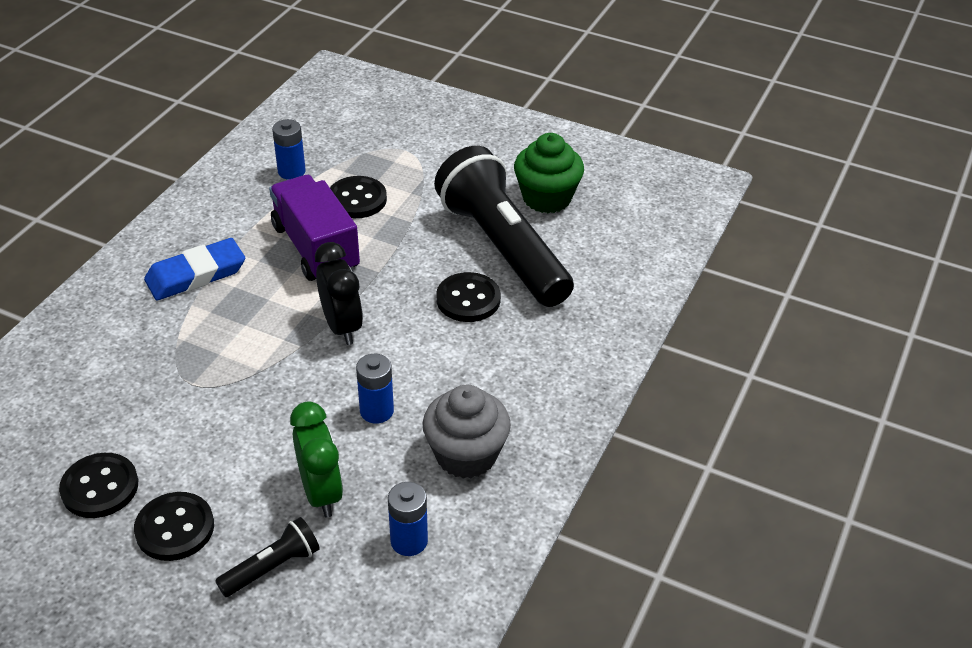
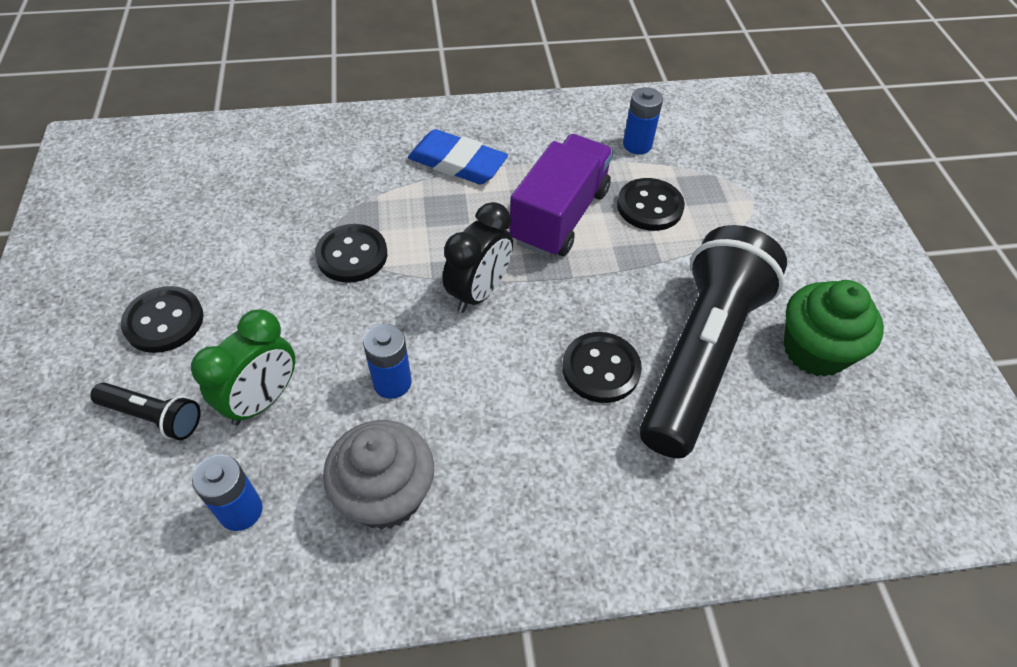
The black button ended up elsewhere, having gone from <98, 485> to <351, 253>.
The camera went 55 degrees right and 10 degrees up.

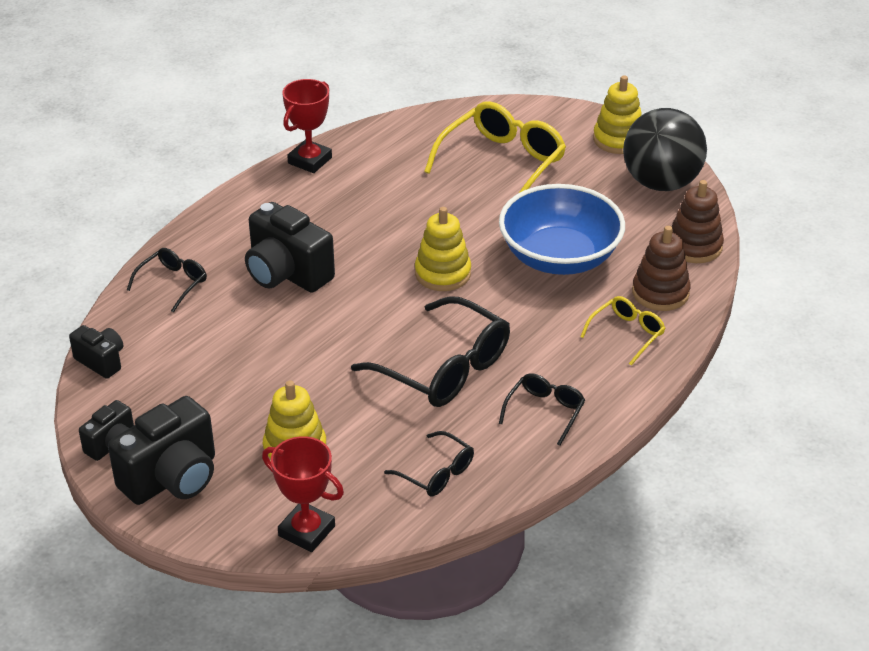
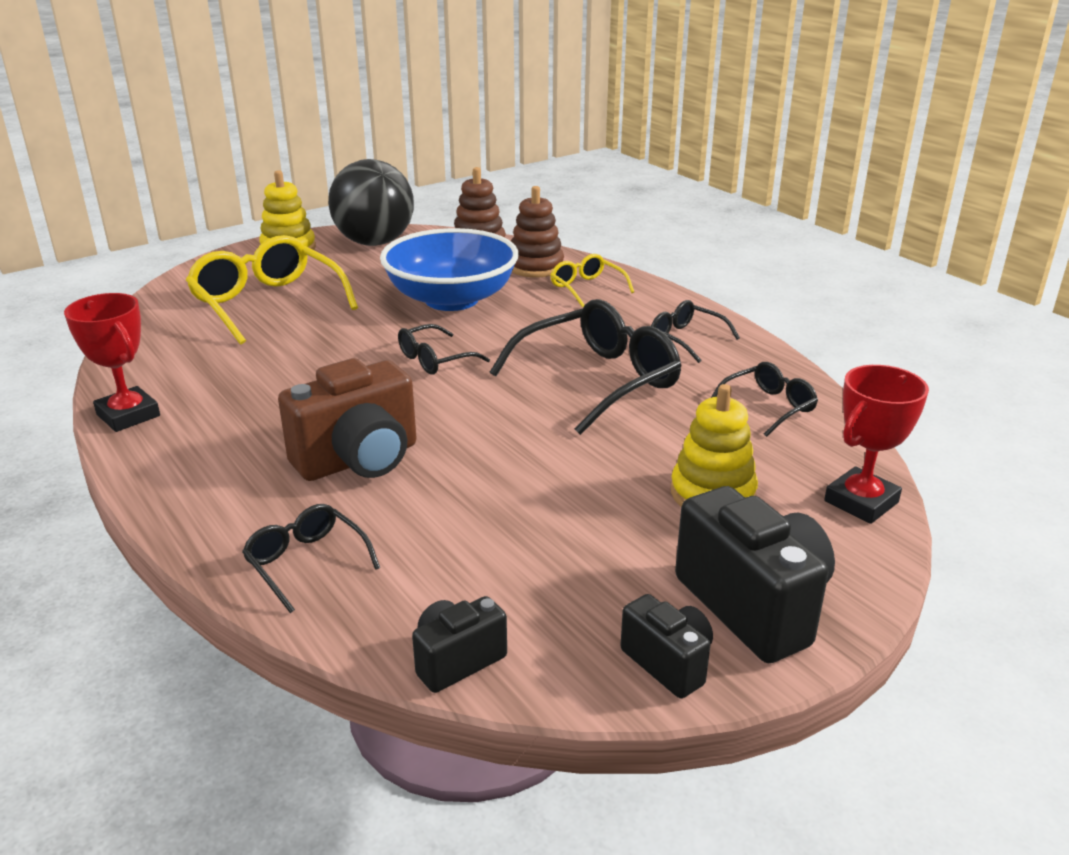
What was the black camera at <290, 247> turned into the brown camera at <347, 419>.
Where the yellow stacking toy stood at <443, 249>, the black glasses came to stand at <444, 349>.
The camera went 75 degrees left and 10 degrees down.

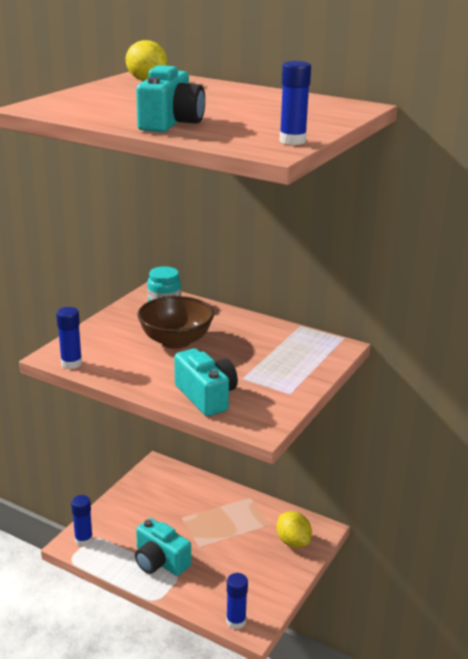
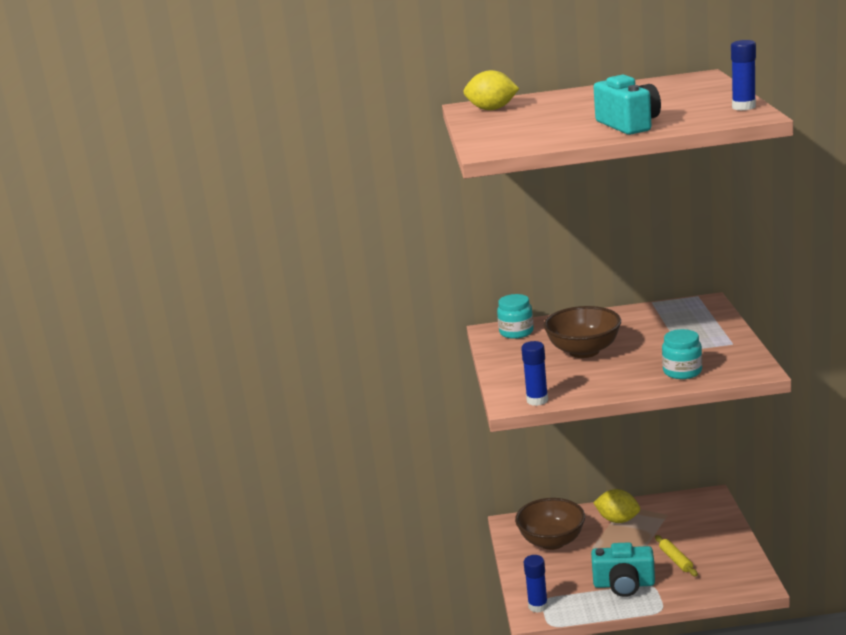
Where the turquoise camera stood at <206, 382>, the turquoise jar came to stand at <682, 354>.
The second view lost the blue glue stick at <237, 601>.
The yellow lemon ended up elsewhere, having gone from <294, 529> to <616, 506>.
The second view gained the brown bowl at <550, 524>.
The second view gained the yellow rolling pin at <676, 556>.
The camera went 30 degrees left and 5 degrees down.

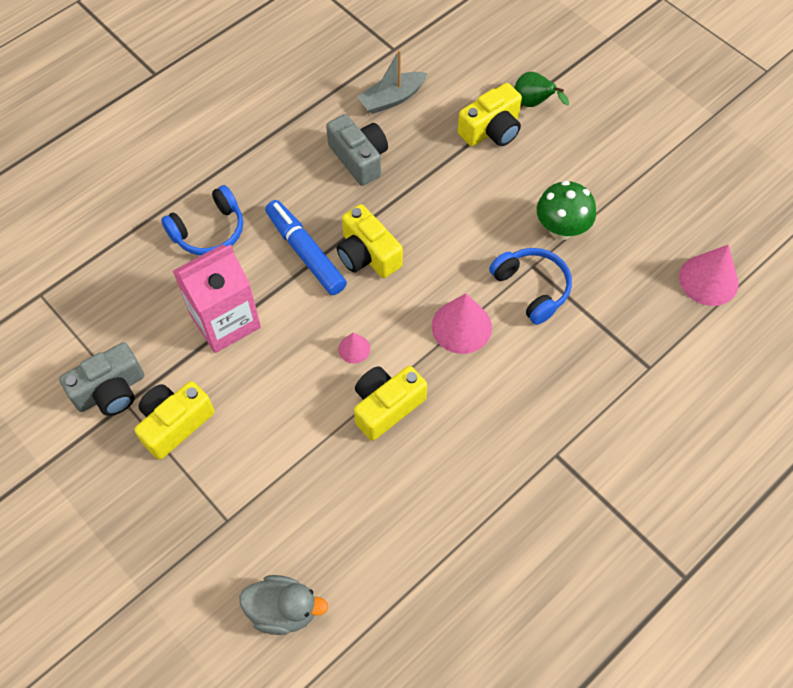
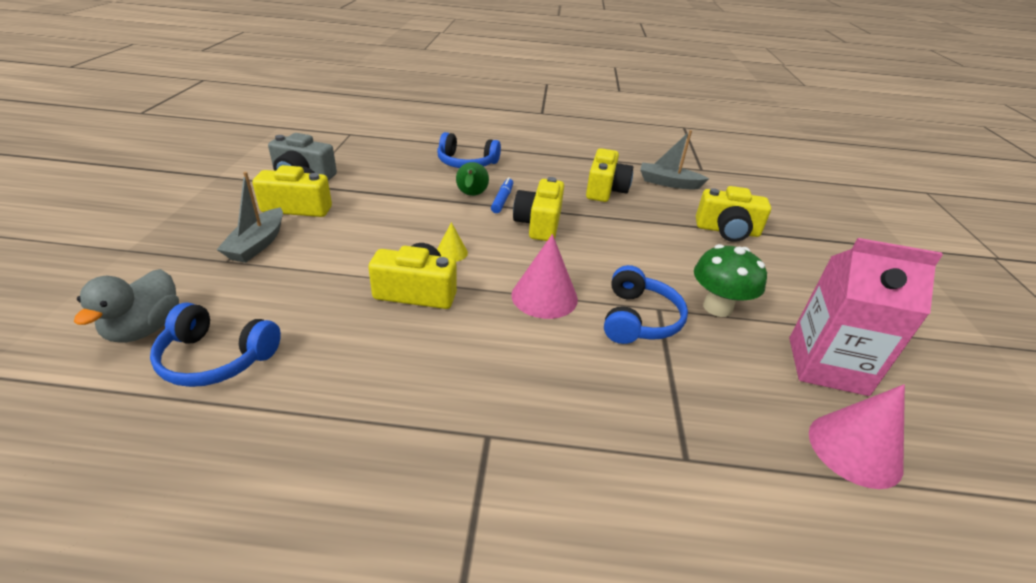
The pink carton ended up elsewhere, having gone from <217, 298> to <866, 317>.
The grey duck at <283, 605> ended up facing another way, 45 degrees clockwise from before.
The size of the blue marker at <306, 247> changed by a factor of 0.56.
What was the grey camera at <357, 150> turned into the yellow camera at <609, 175>.
What was the pink cone at <354, 348> turned into the yellow cone at <452, 242>.
The green pear ended up elsewhere, having gone from <541, 89> to <472, 179>.
The second view gained the blue headphones at <215, 344>.
The second view gained the grey boat at <250, 217>.
The camera went 45 degrees right and 25 degrees down.

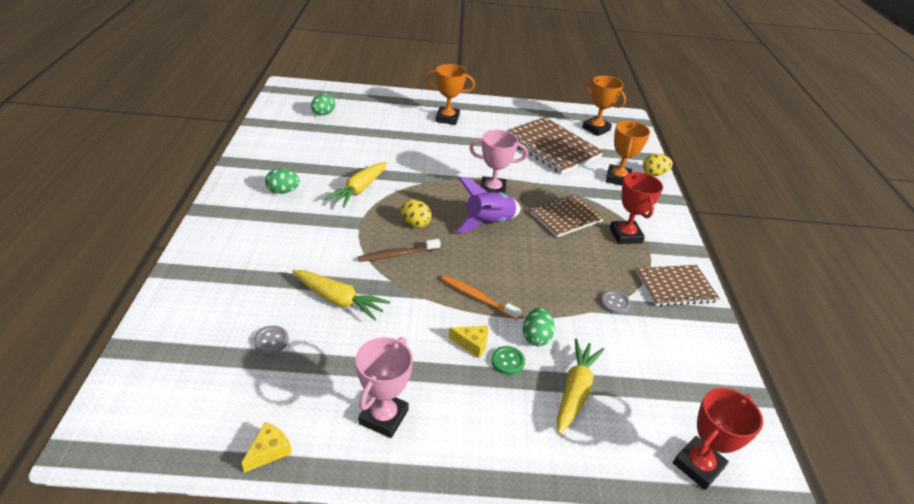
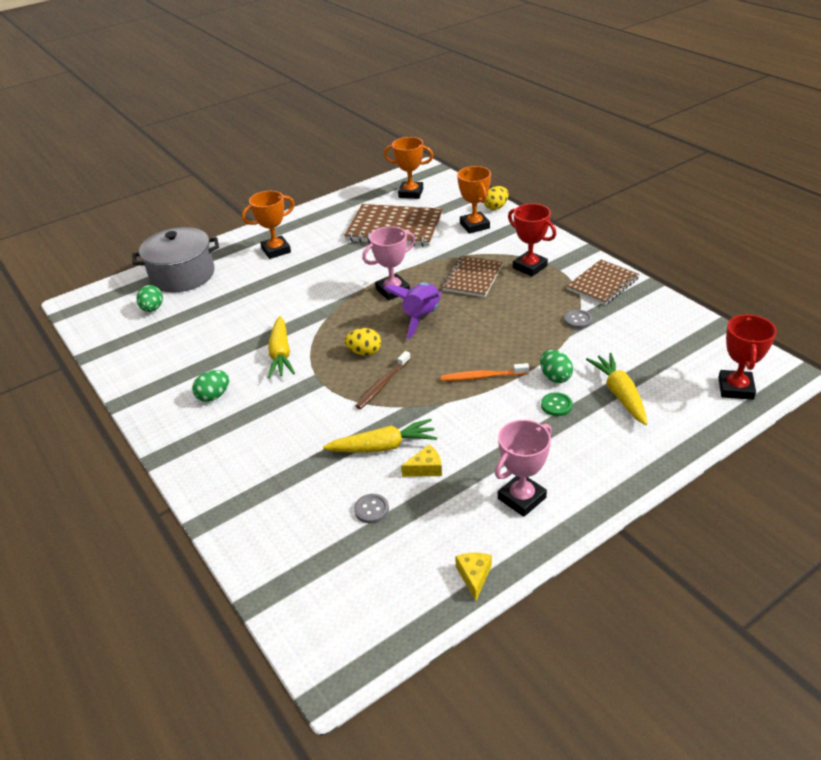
The pink trophy at <384, 387> ended up facing another way, 60 degrees clockwise from before.
The yellow cheese ended up elsewhere, having gone from <468, 342> to <421, 461>.
The second view gained the grey pot at <175, 260>.
The camera went 30 degrees left and 0 degrees up.

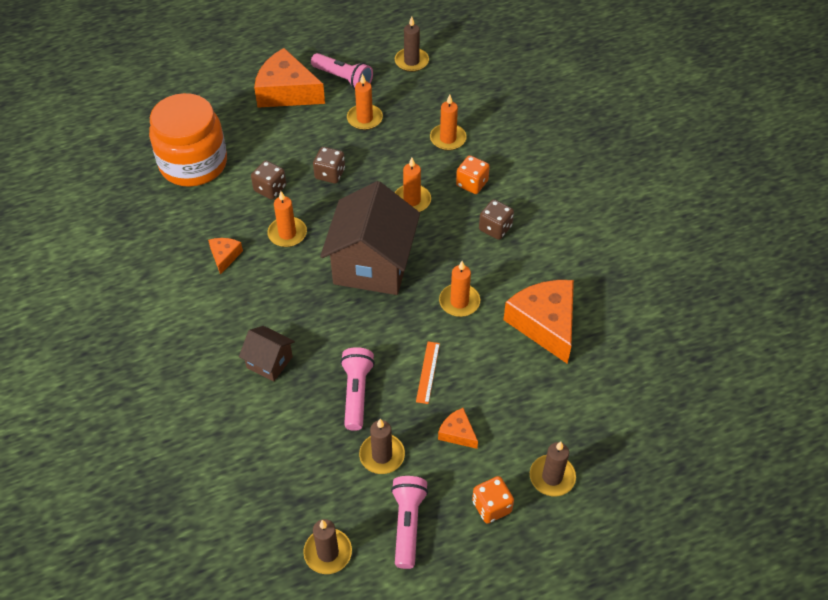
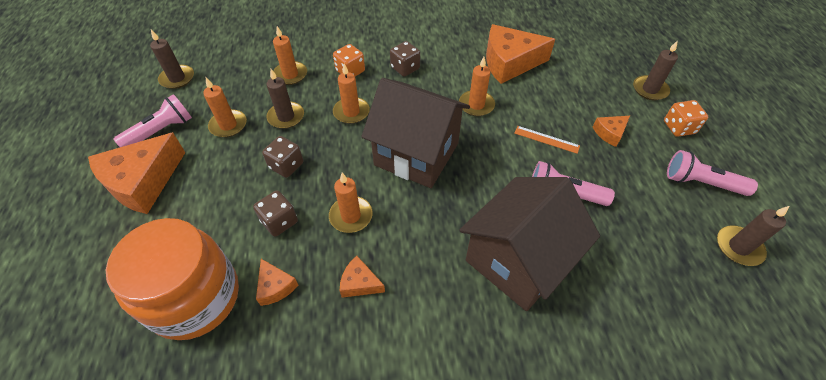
The size of the brown house at <267, 354> changed by a factor of 2.07.
The brown candle ended up elsewhere, having gone from <382, 446> to <285, 99>.
The second view gained the orange cheese at <277, 282>.
The camera went 75 degrees left and 0 degrees up.

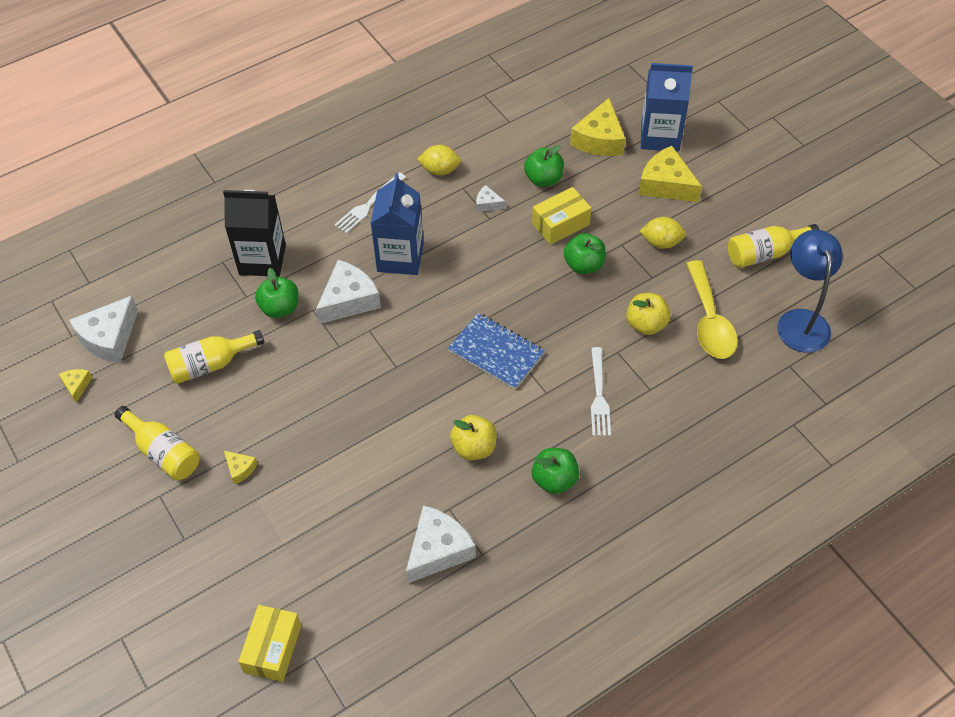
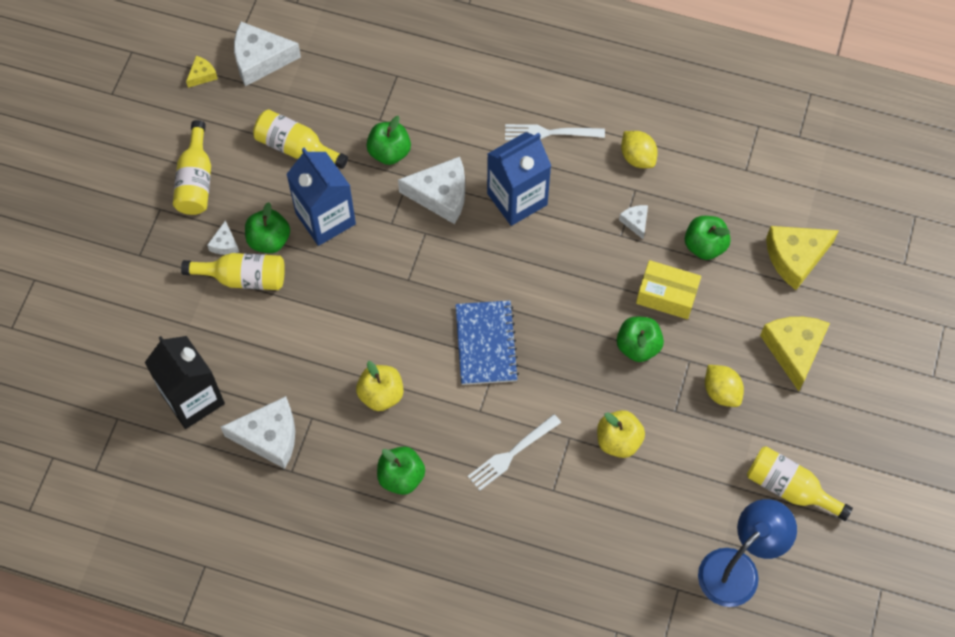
The black carton ended up elsewhere, having gone from <254, 233> to <185, 382>.
What was the yellow cheese at <240, 467> turned into the white cheese at <223, 237>.
The second view lost the yellow box at <269, 643>.
The blue carton ended up elsewhere, having gone from <667, 107> to <321, 197>.
The second view lost the yellow spoon at <712, 309>.
The second view gained the yellow bottle at <233, 271>.
The second view gained the green apple at <267, 227>.
The camera went 50 degrees right and 10 degrees up.

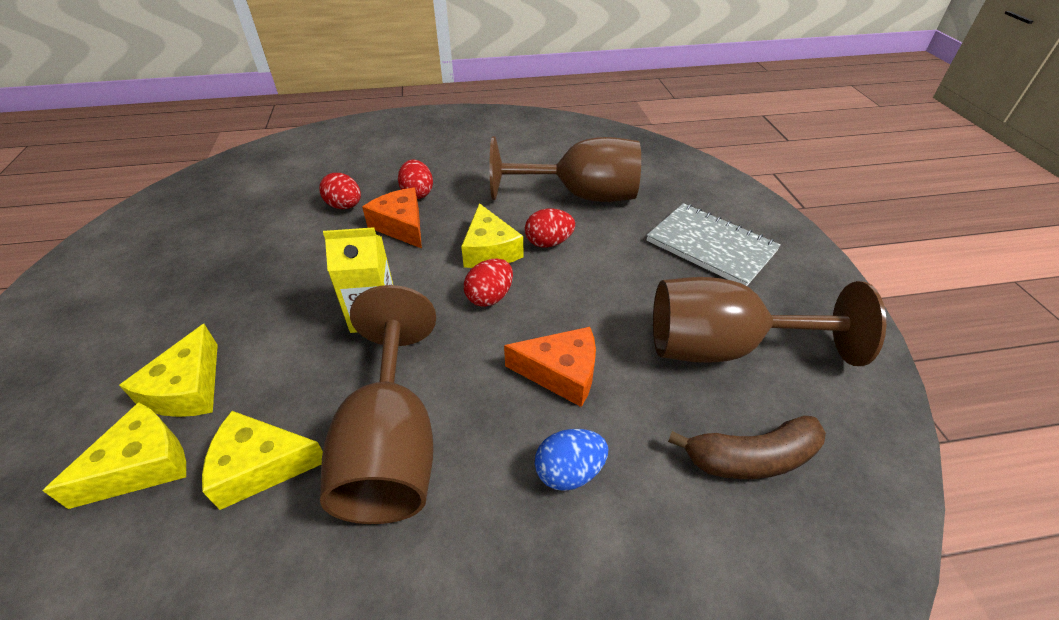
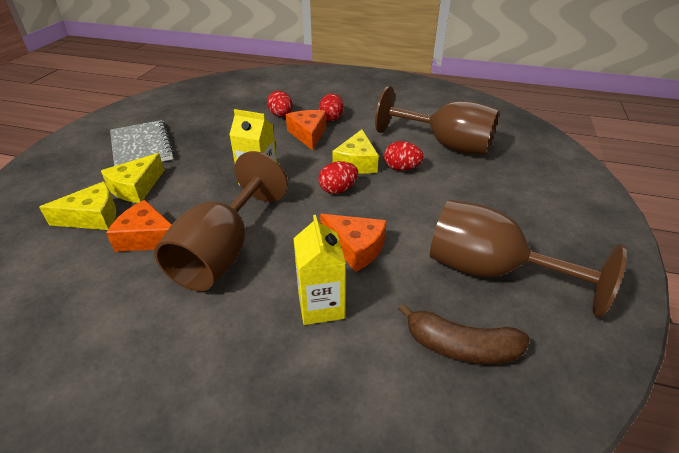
What was the yellow cheese at <262, 460> turned into the orange cheese at <139, 226>.
Where the blue egg stood at <571, 460>, the yellow carton came to stand at <319, 270>.
The grey notebook ended up elsewhere, having gone from <714, 244> to <142, 143>.
The camera went 25 degrees right and 5 degrees down.

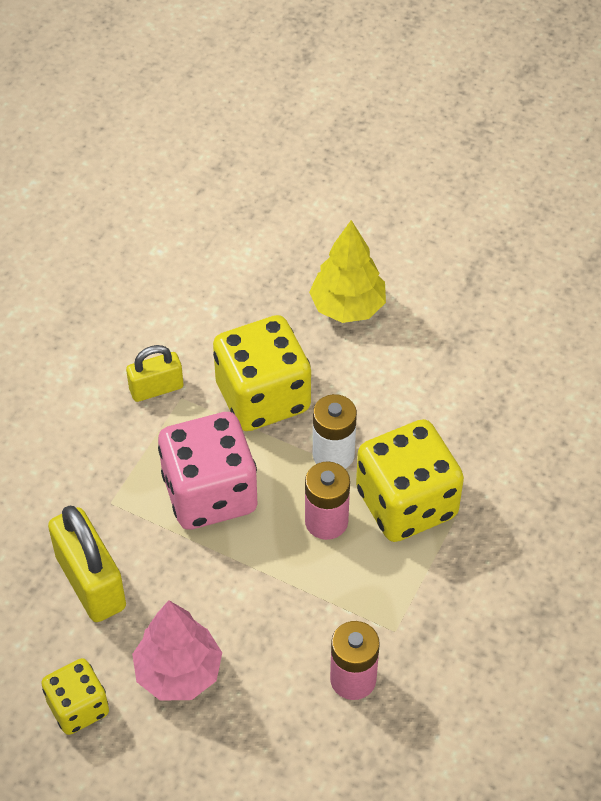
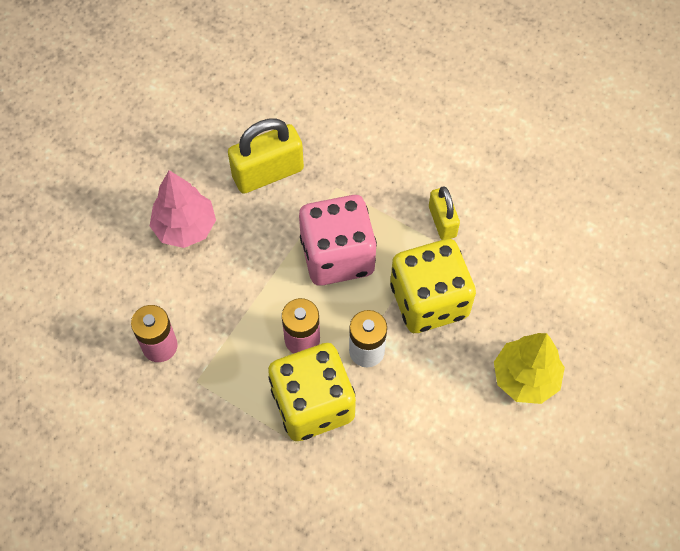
The second view lost the yellow dice at <75, 696>.
The camera went 95 degrees right and 10 degrees up.

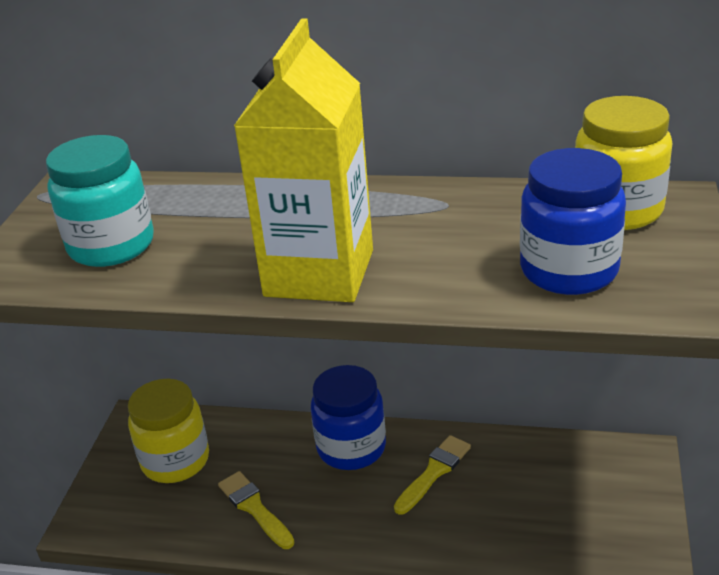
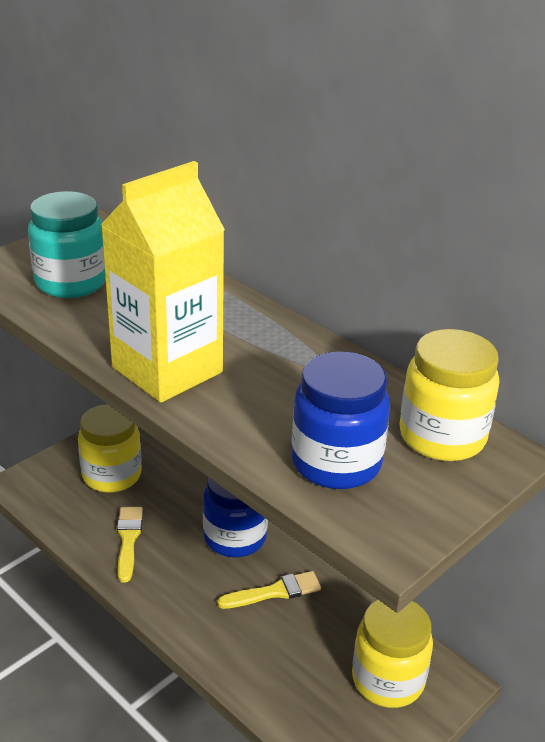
The second view gained the yellow jar at <392, 654>.
The camera went 30 degrees right and 0 degrees up.

